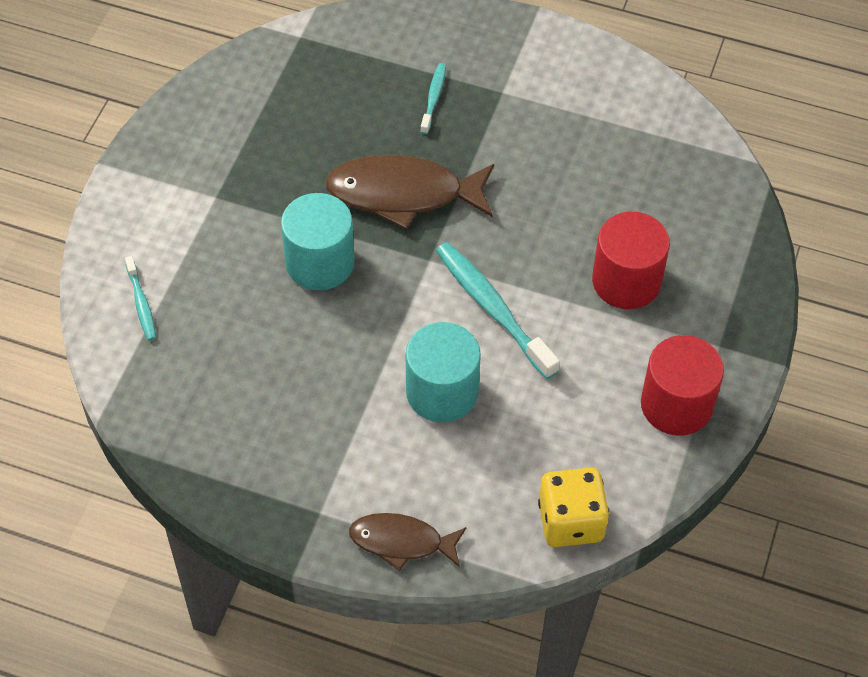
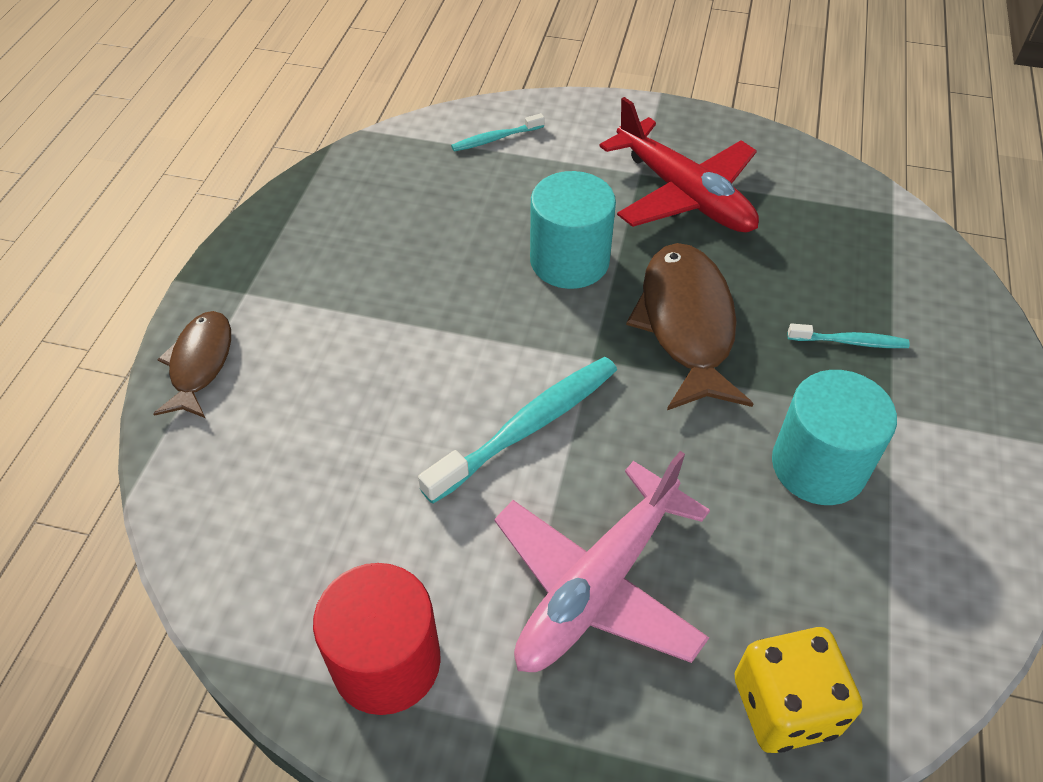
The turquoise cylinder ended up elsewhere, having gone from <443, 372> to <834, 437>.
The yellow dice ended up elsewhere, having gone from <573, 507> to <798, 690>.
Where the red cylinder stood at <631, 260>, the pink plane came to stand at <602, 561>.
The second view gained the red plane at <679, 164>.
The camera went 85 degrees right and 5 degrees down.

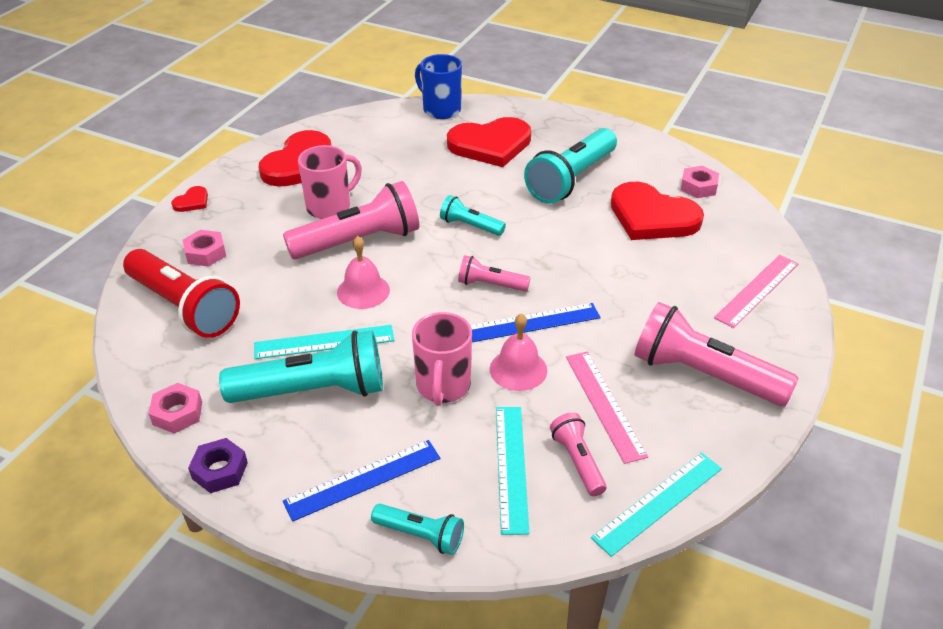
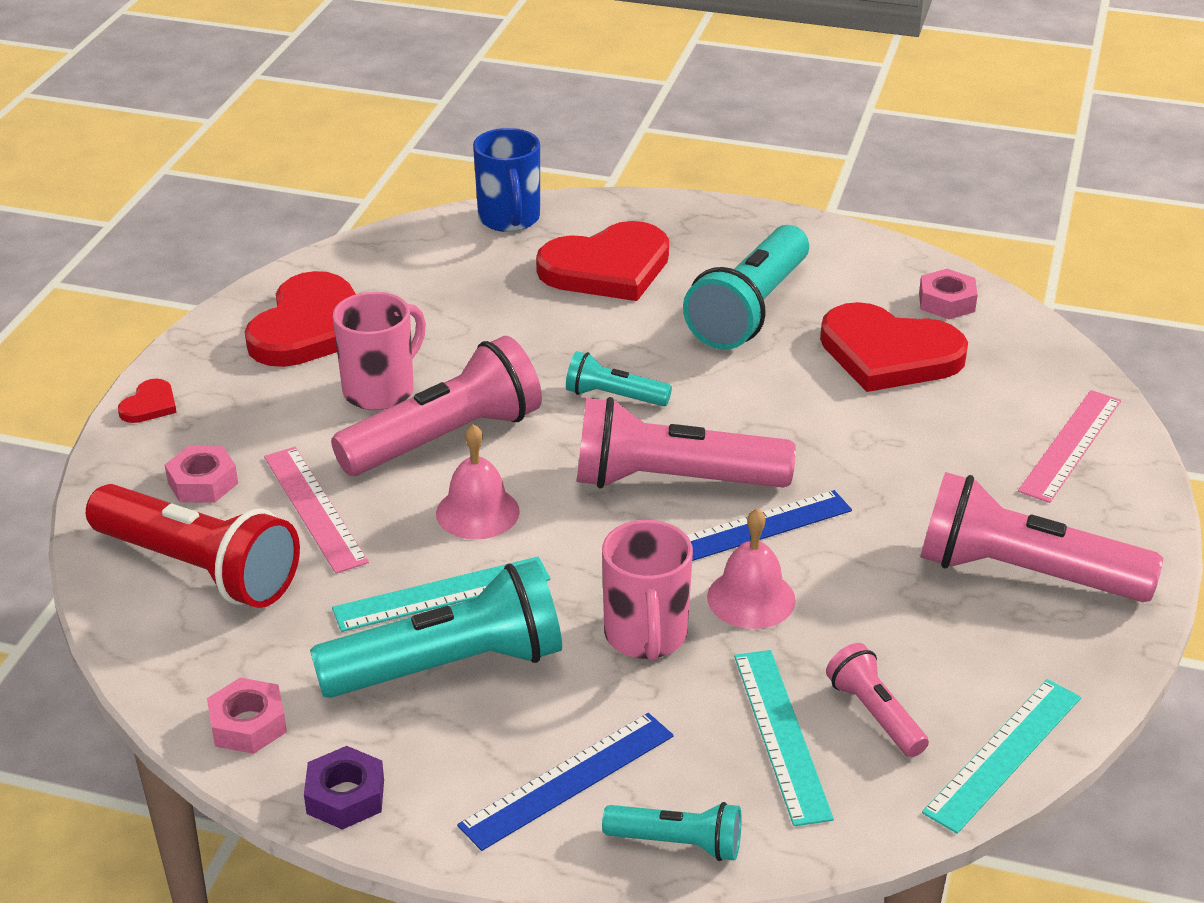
The blue mug at <438, 86> ended up facing another way, 135 degrees counterclockwise from before.
The size of the pink flashlight at <494, 273> changed by a factor of 1.96.
The pink ruler ended up elsewhere, having gone from <607, 407> to <316, 510>.
The camera went 10 degrees left and 5 degrees down.

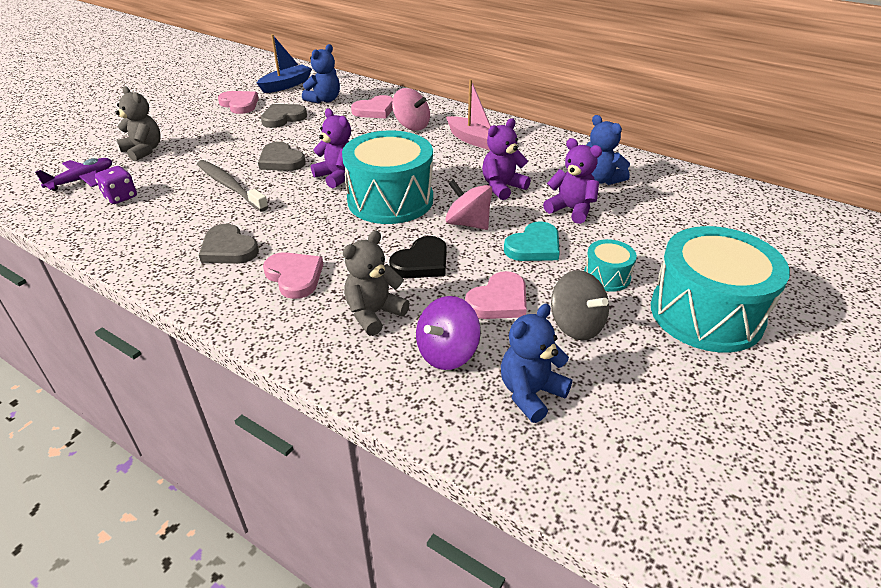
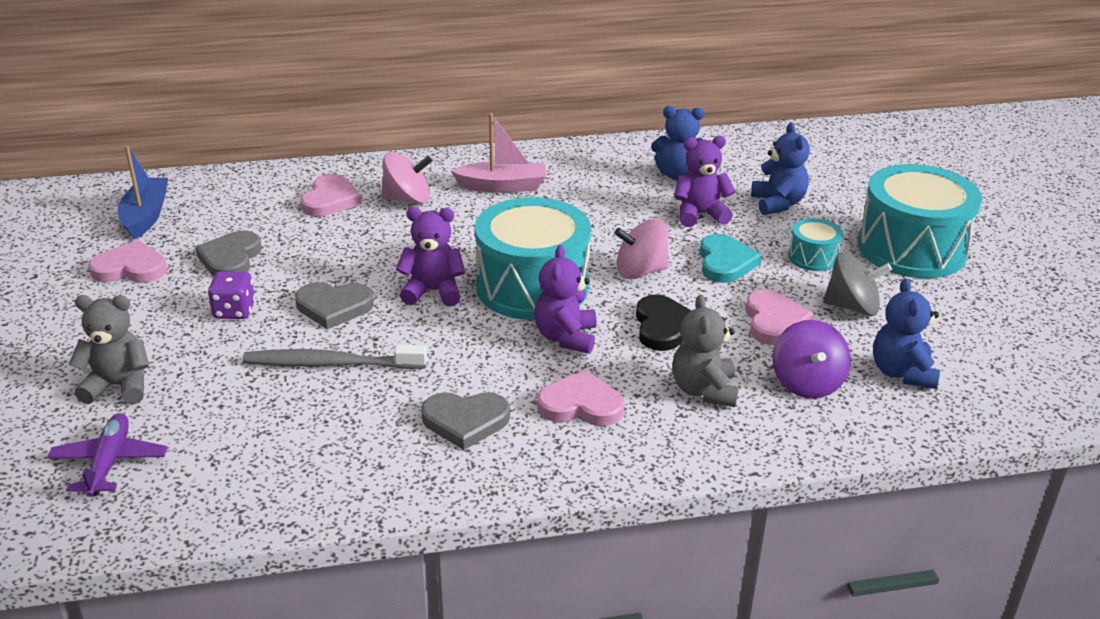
The purple dice ended up elsewhere, having gone from <116, 185> to <231, 295>.
The blue teddy bear ended up elsewhere, having gone from <321, 73> to <780, 169>.
The purple teddy bear ended up elsewhere, having gone from <506, 159> to <565, 299>.
The camera went 45 degrees left and 5 degrees down.

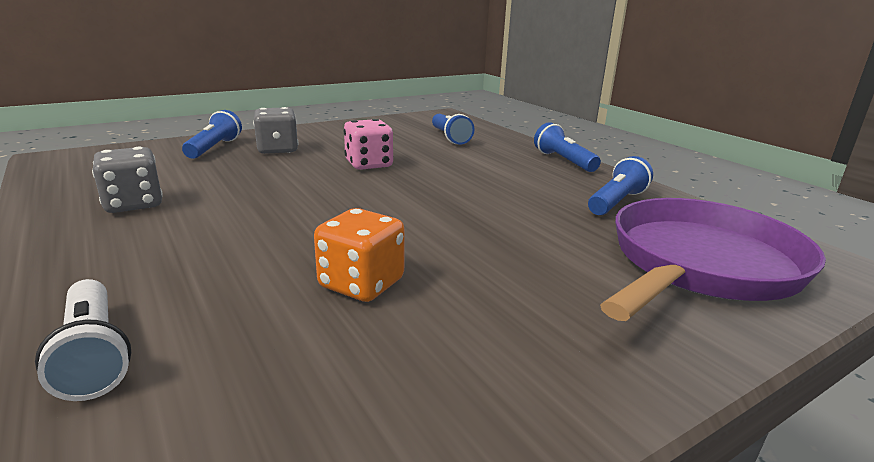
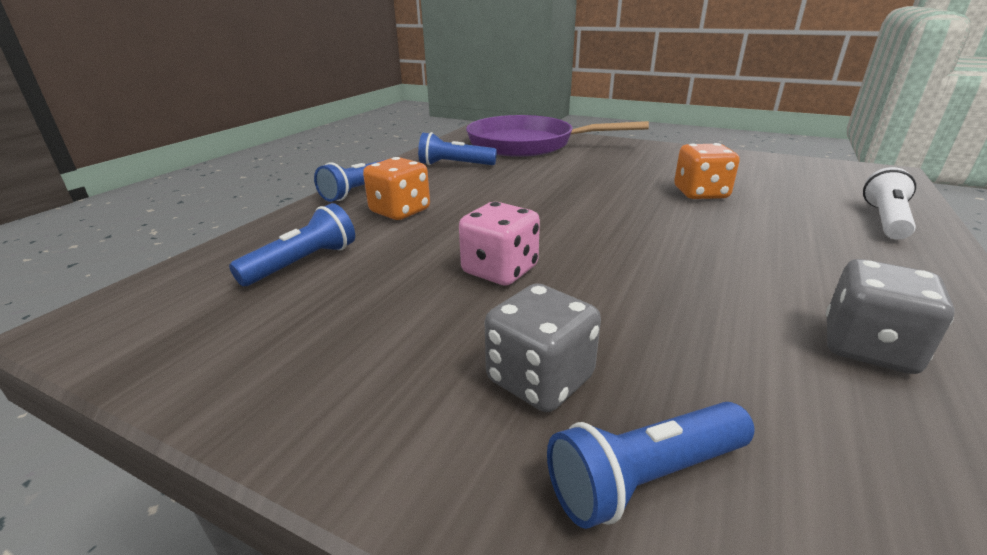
The second view gained the orange dice at <396, 188>.
The camera went 120 degrees left and 5 degrees up.

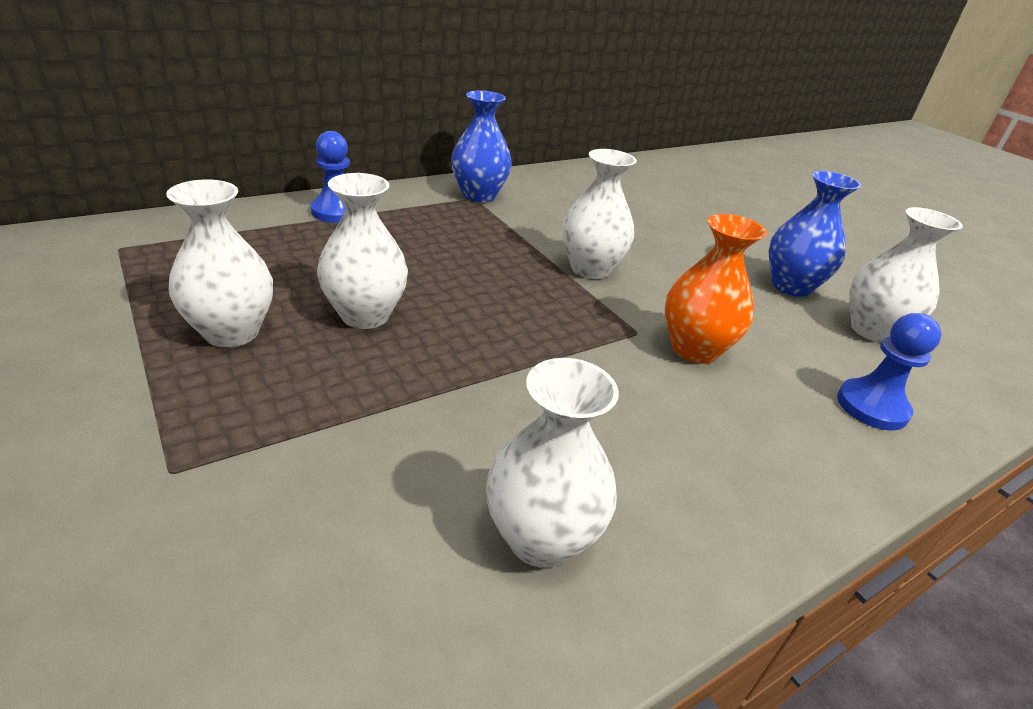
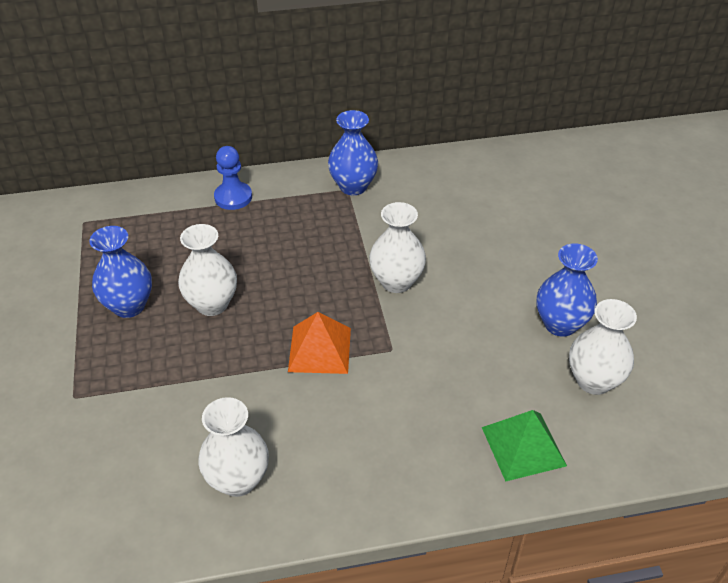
What was the white vase at <219, 263> turned into the blue vase at <120, 272>.
The second view lost the orange vase at <716, 289>.
Where the blue pawn stood at <889, 372>, the green pyramid came to stand at <524, 446>.
The second view gained the orange pyramid at <319, 343>.
The camera went 25 degrees right and 10 degrees up.

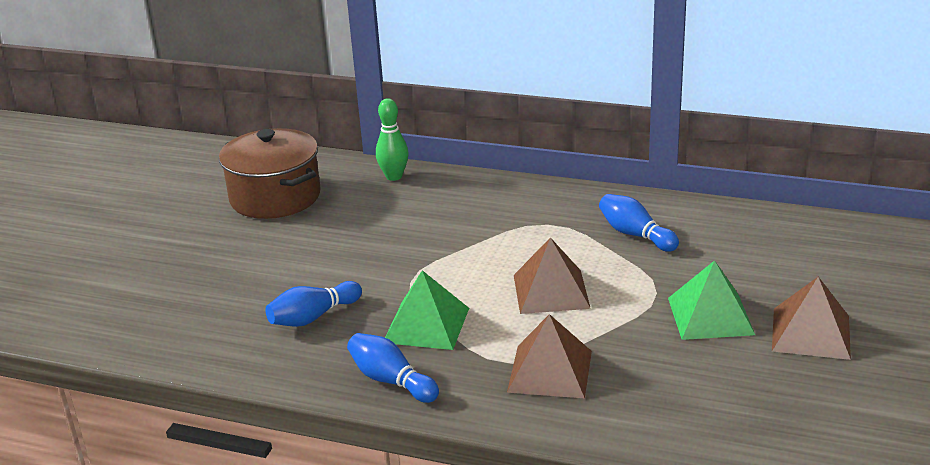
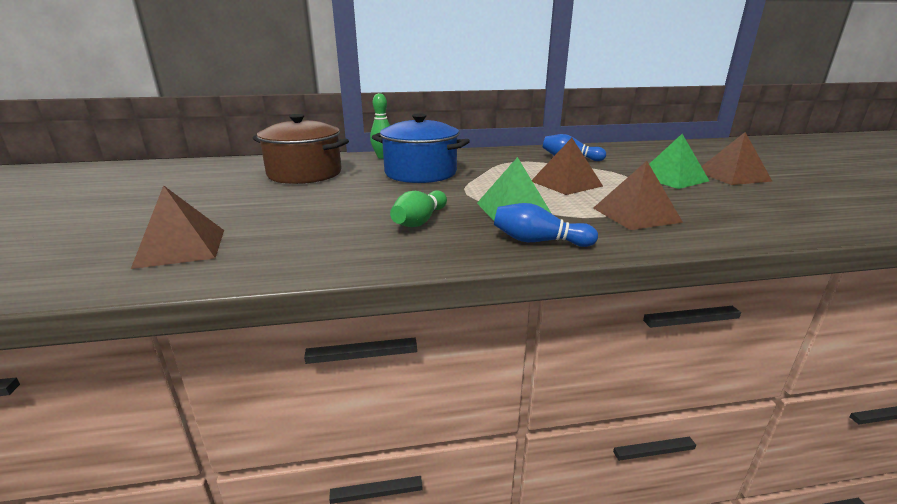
What was the blue bowling pin at <313, 304> turned into the green bowling pin at <418, 208>.
The second view gained the brown pyramid at <177, 227>.
The second view gained the blue pot at <421, 148>.
The camera went 30 degrees left and 5 degrees down.

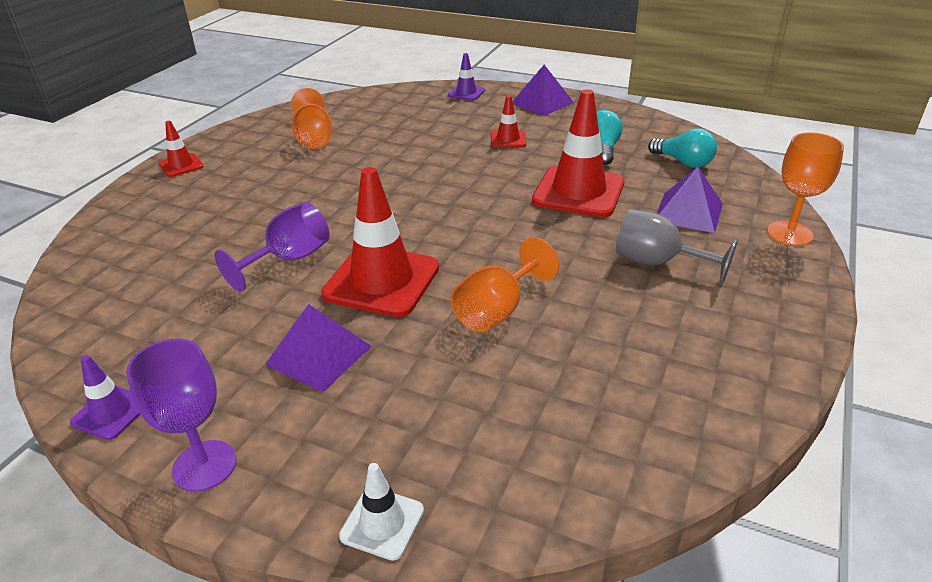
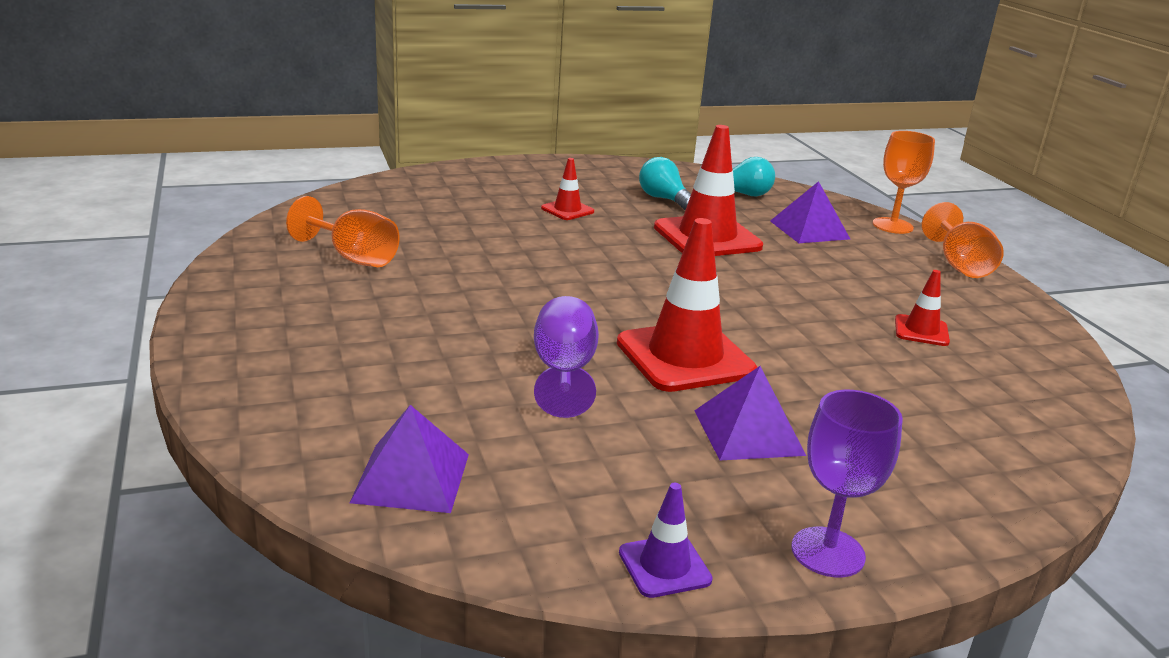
The red traffic cone ended up elsewhere, having gone from <181, 149> to <922, 308>.
The second view lost the white traffic cone at <381, 512>.
The second view lost the purple traffic cone at <466, 77>.
The orange goblet ended up elsewhere, having gone from <505, 285> to <963, 240>.
The purple pyramid ended up elsewhere, having gone from <543, 90> to <409, 459>.
The second view lost the grey goblet at <677, 247>.
The camera went 45 degrees left and 10 degrees down.

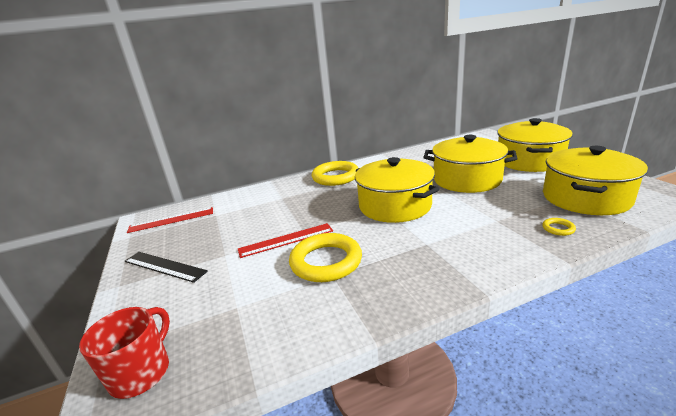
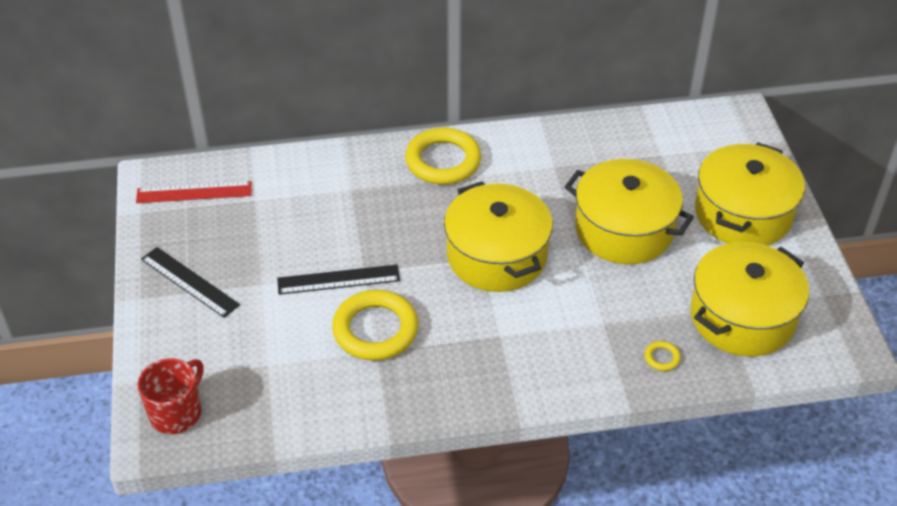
What was the red ruler at <285, 240> turned into the black ruler at <338, 280>.
The camera went 10 degrees right and 20 degrees up.

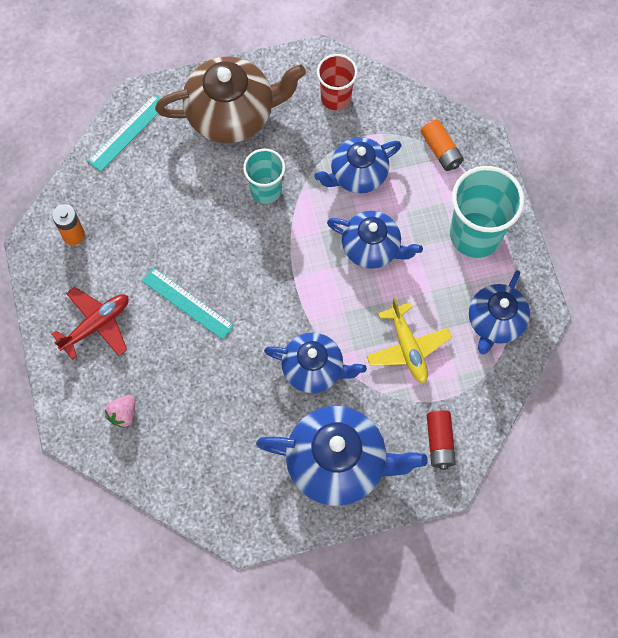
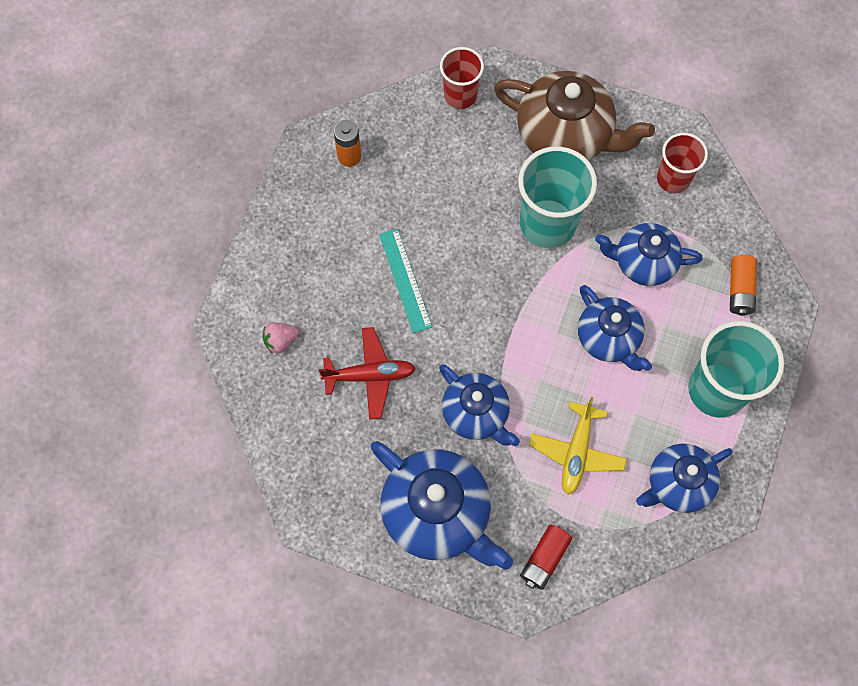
The red plane ended up elsewhere, having gone from <90, 323> to <367, 373>.
Where the turquoise ruler stood at <127, 133>, the red cup came to stand at <462, 78>.
The size of the turquoise cup at <264, 176> changed by a factor of 1.65.
The camera went 35 degrees right and 0 degrees up.

